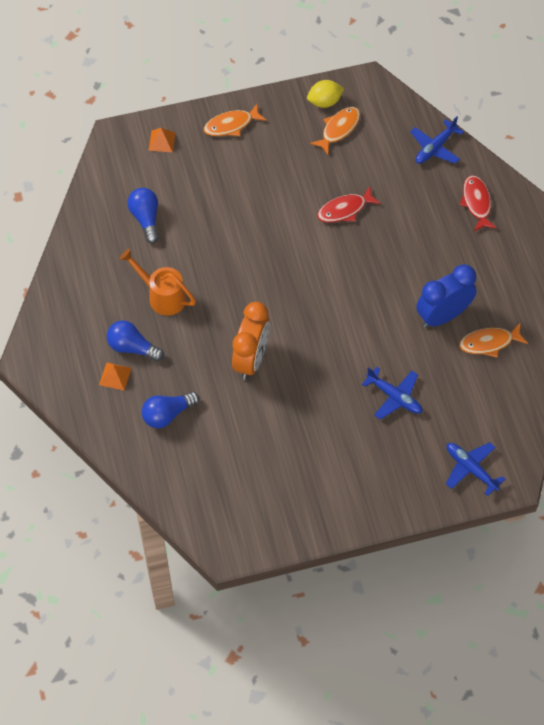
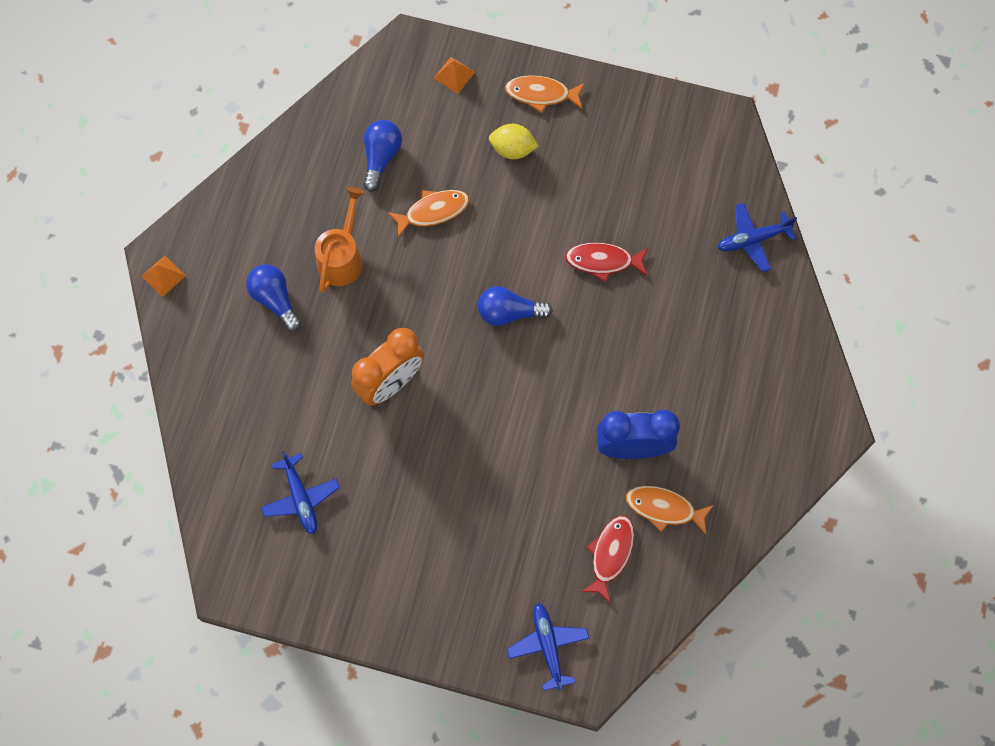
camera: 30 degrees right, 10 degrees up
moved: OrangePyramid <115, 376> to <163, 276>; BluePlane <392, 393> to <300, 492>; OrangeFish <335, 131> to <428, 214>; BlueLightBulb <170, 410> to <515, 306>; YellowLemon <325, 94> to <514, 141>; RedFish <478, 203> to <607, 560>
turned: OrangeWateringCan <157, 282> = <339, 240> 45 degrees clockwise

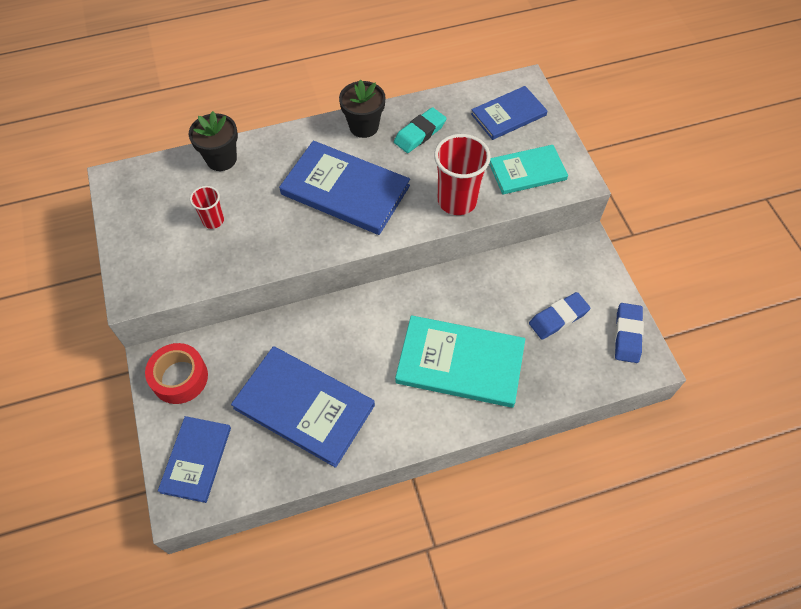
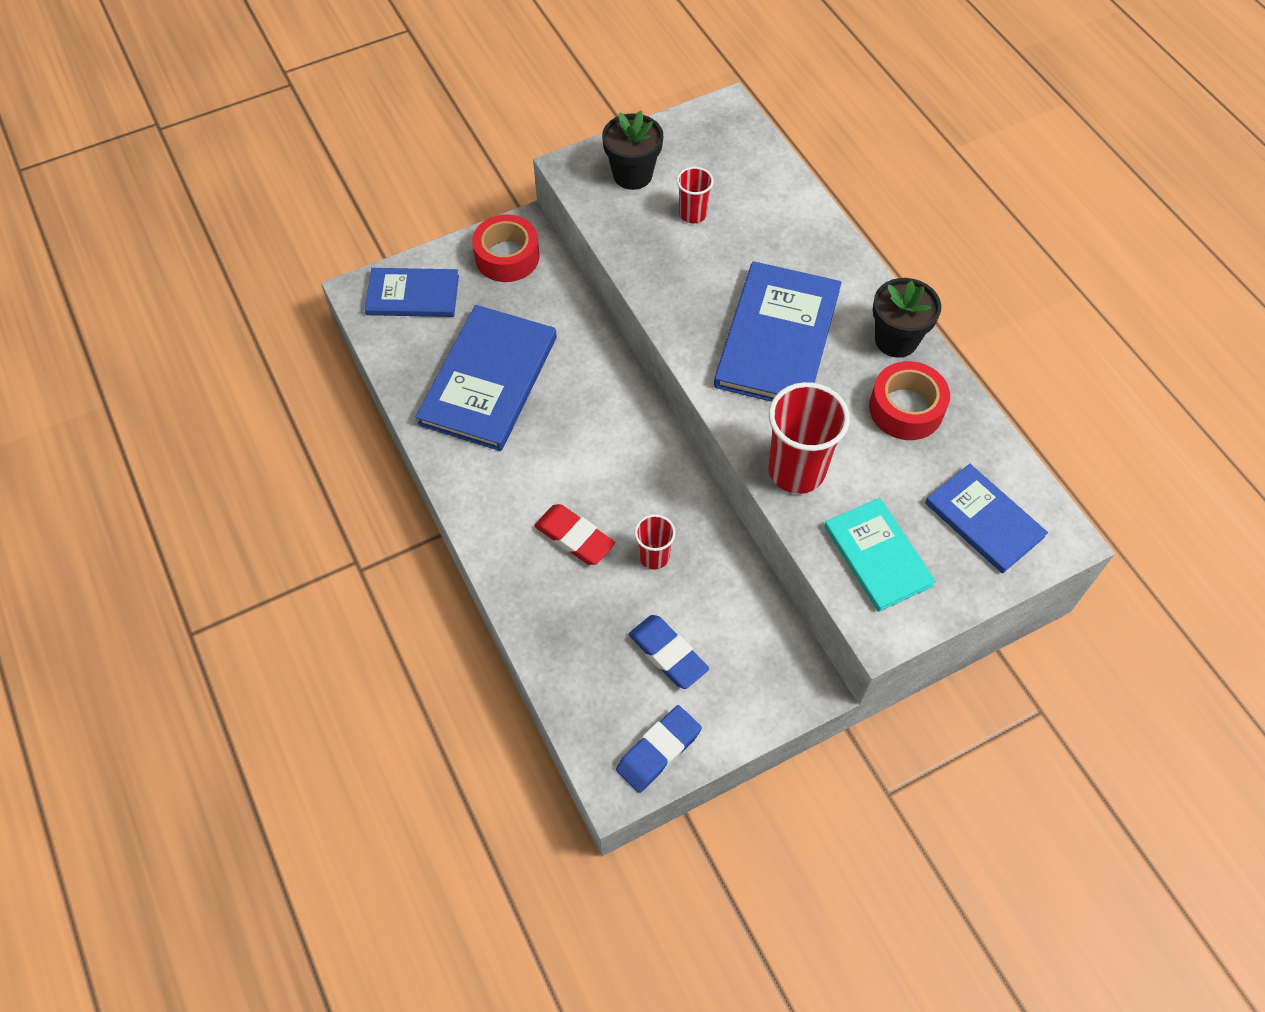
camera: 80 degrees right, 0 degrees up
added: RedCup <655, 542>
moved: BlackFlowerPot <213, 141> to <632, 150>
replaced: TurquoiseBook <460, 361> to RedEraser <574, 534>; TurquoiseEraser <420, 130> to RedTape <909, 400>
turned: BlueEraser <629, 333> = <659, 749> 45 degrees counterclockwise

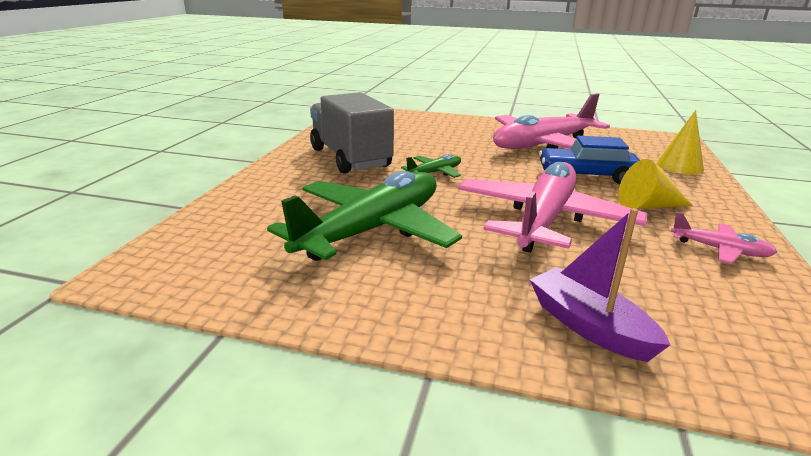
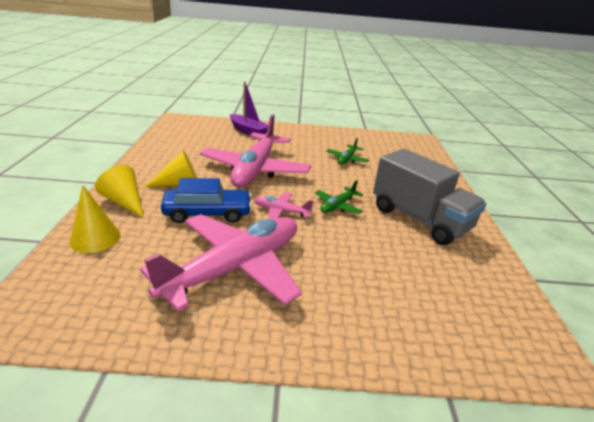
camera: 165 degrees right, 5 degrees up
added: YellowCone <119, 191>
moved: PinkPlane <724, 238> to <284, 205>
resized: GreenPlane <364, 216> = <348, 151> x0.44

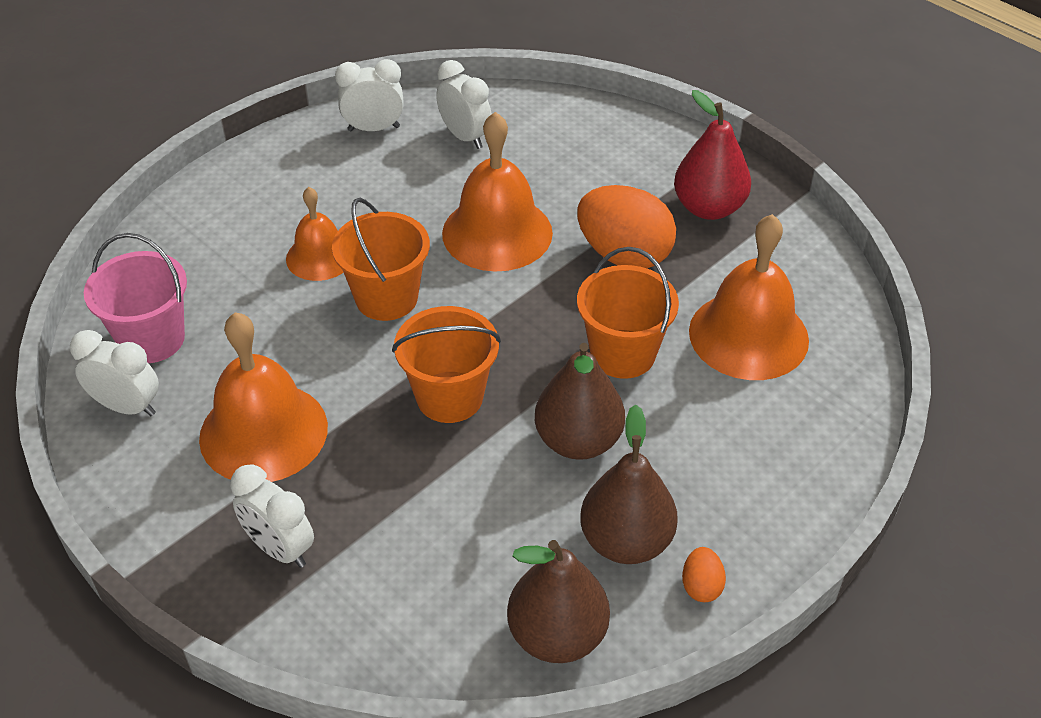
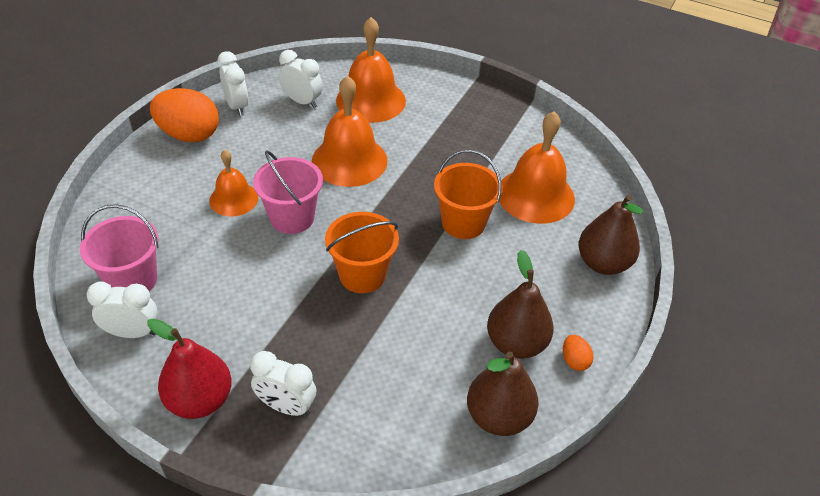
camera: 20 degrees left, 0 degrees up
moved: RedPear <712, 155> to <189, 369>; OrangeEgg <626, 226> to <184, 115>; OrangeBell <263, 397> to <371, 70>; BrownPear <580, 401> to <611, 235>
recoloured: OrangeBucket <381, 259> to PinkBucket <288, 192>
turned: WhiteClock <369, 95> = <233, 83> 90 degrees clockwise

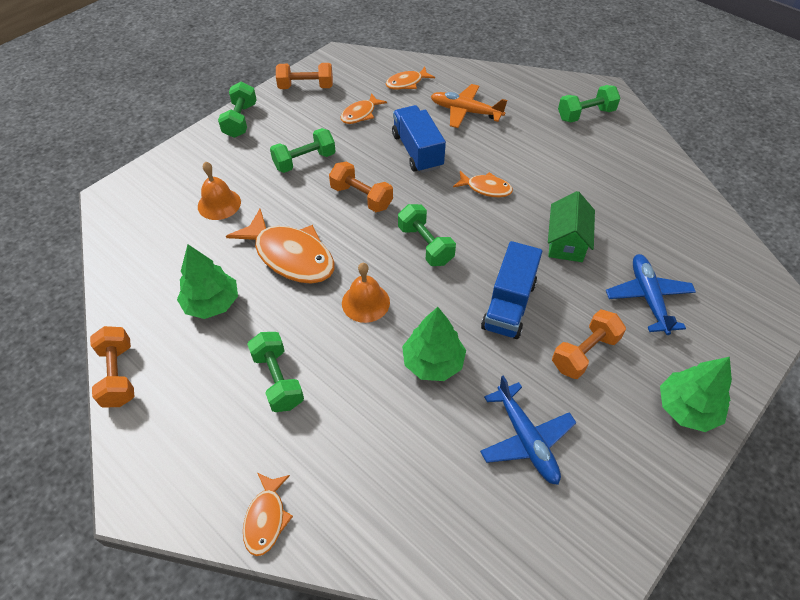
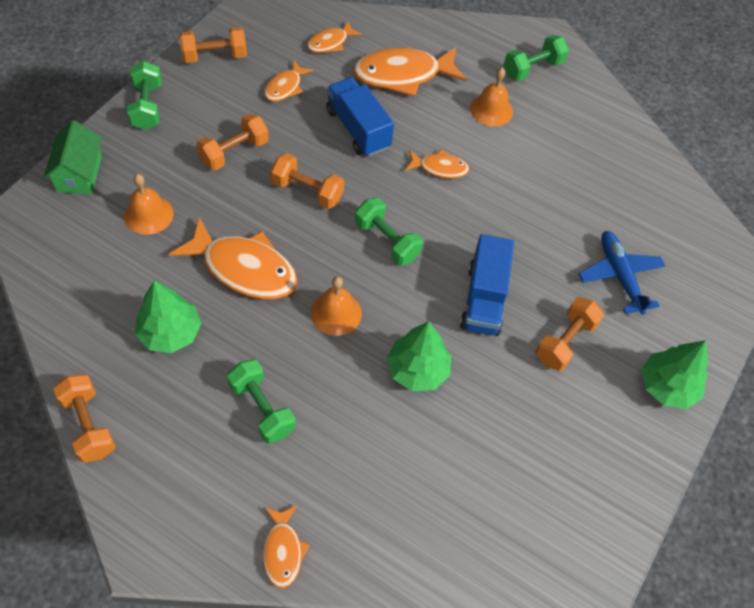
camera: 15 degrees left, 5 degrees up
removed: BluePlane <528, 430>
added: OrangeBell <491, 97>
moved: GreenHouse <571, 226> to <72, 157>
replaced: OrangePlane <469, 106> to OrangeFish <410, 72>
recoloured: GreenDumbbell <303, 150> to OrangeDumbbell <233, 142>

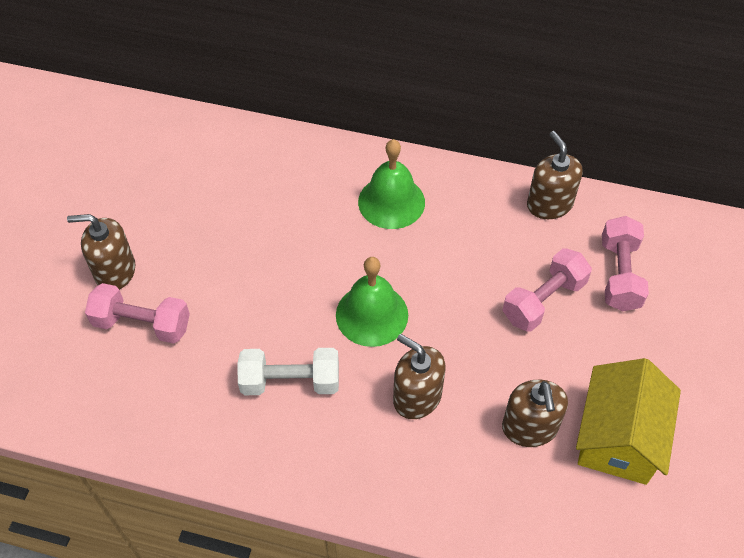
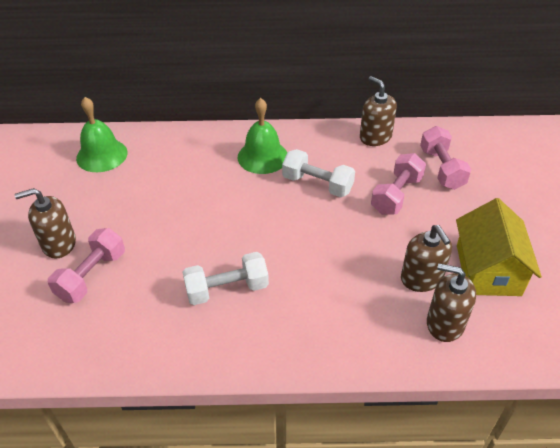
camera: 15 degrees left, 10 degrees down
added: WhiteDumbbell <318, 173>
moved: GreenBell <372, 302> to <102, 134>; BrownSoapDispenser <419, 376> to <451, 302>
turned: PinkDumbbell <137, 313> = <86, 265> 60 degrees counterclockwise

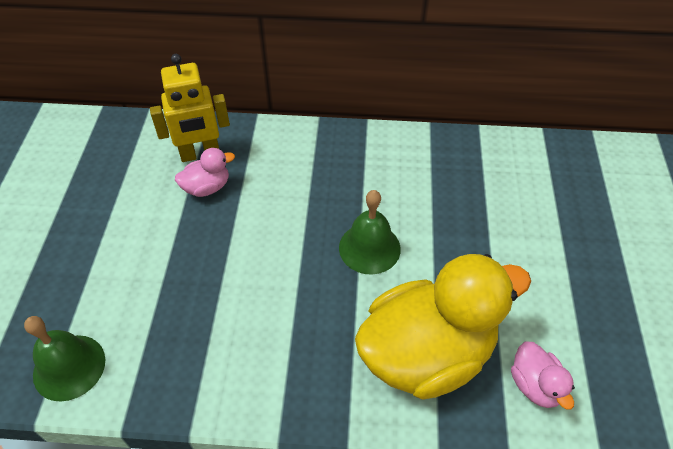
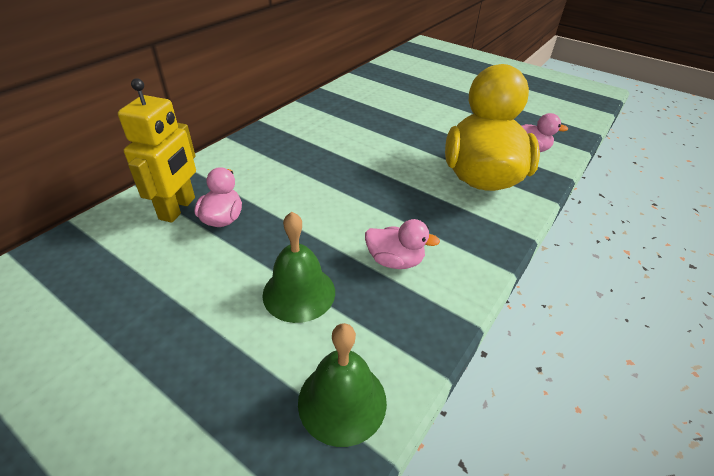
camera: 60 degrees left, 10 degrees down
added: PinkDuck <402, 244>
moved: GreenBell <370, 232> to <298, 267>

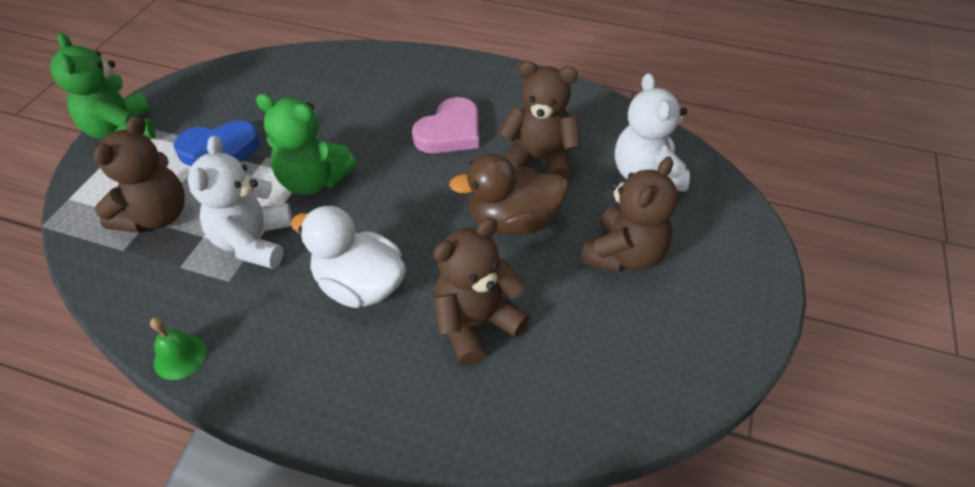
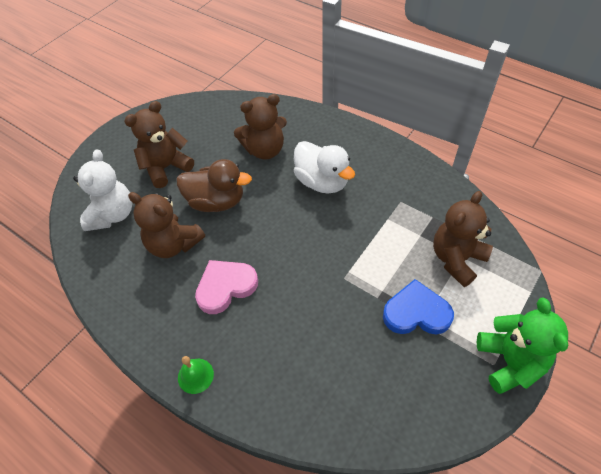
camera: 160 degrees left, 5 degrees up
removed: WhiteTeddyBear <239, 202>; GreenTeddyBear <306, 144>
moved: GreenBell <178, 348> to <196, 375>

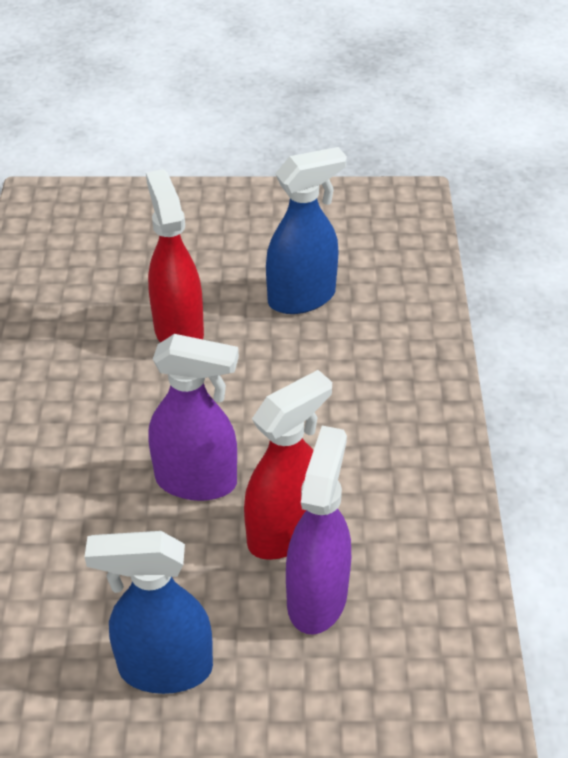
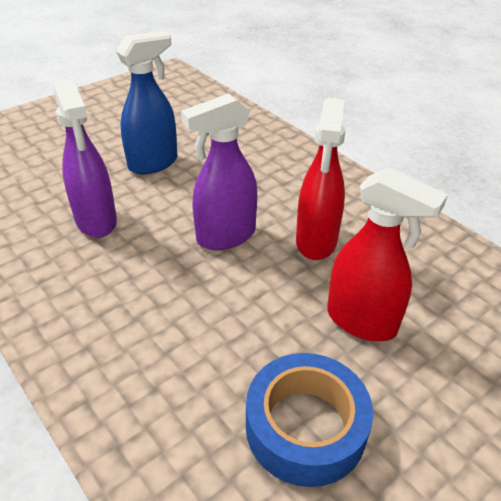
camera: 140 degrees right, 5 degrees down
moved: RedSprayBottle <288, 465> to <321, 179>
replaced: BlueSprayBottle <306, 230> to BlueTape <309, 420>

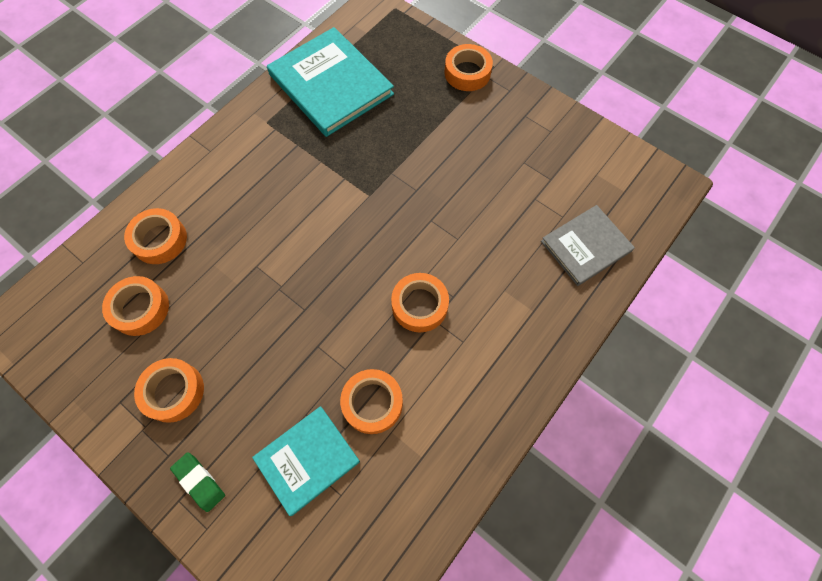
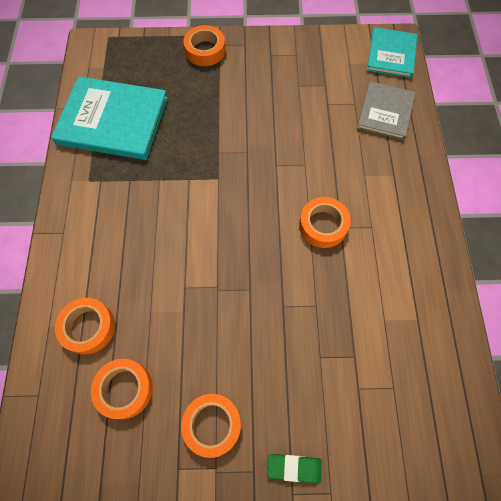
camera: 40 degrees left, 0 degrees up
removed: OrangeTape <371, 401>
moved: TurquoiseBook <306, 461> to <392, 52>

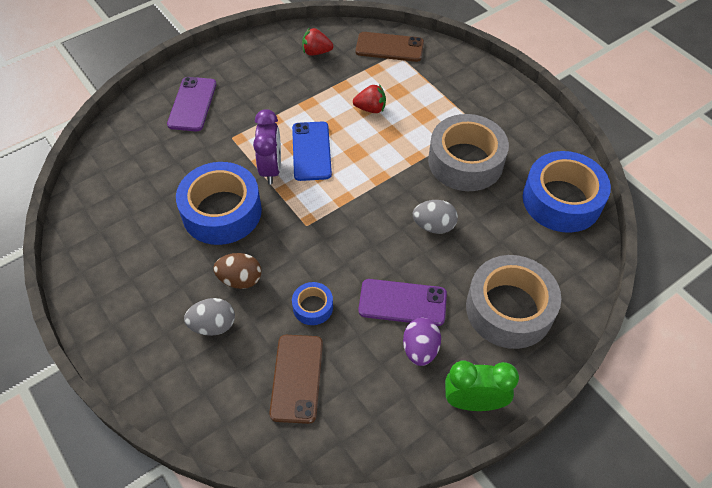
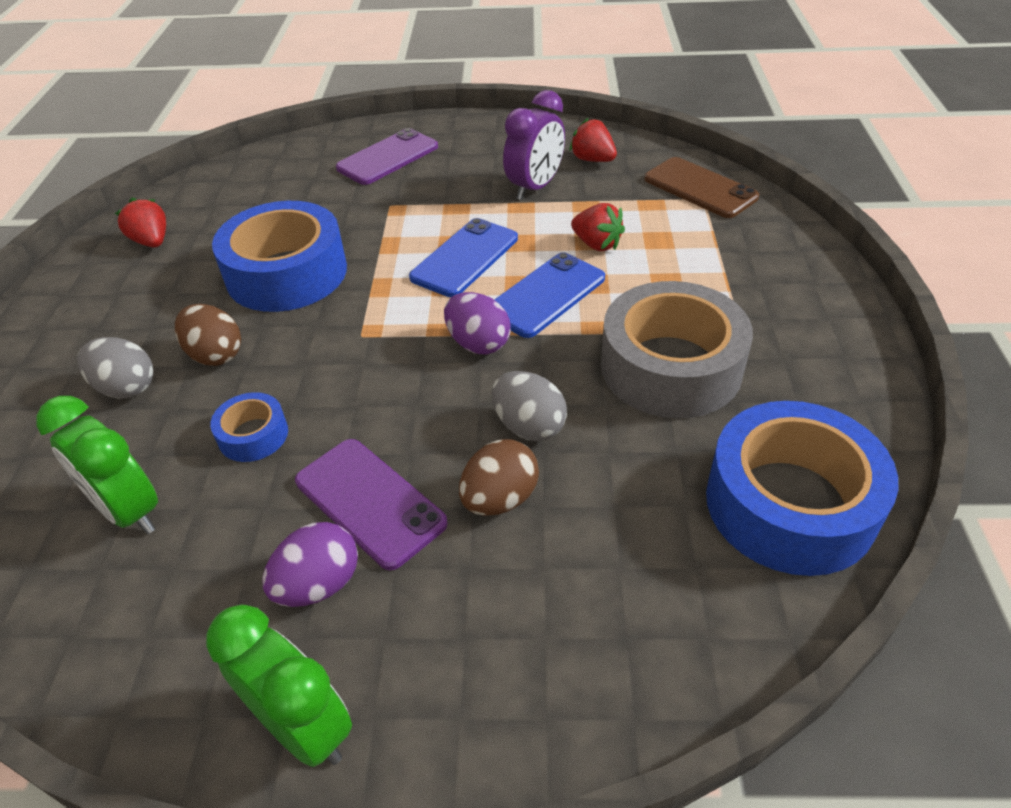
camera: 40 degrees right, 10 degrees down
removed: GreyTape <513, 302>
added: RedStrawberry <140, 223>; PurpleEgg <477, 323>; BrownEgg <499, 477>; BluePhone <549, 295>
moved: PurpleClock <267, 146> to <534, 145>
replaced: BrownPhone <296, 379> to GreenClock <97, 465>

